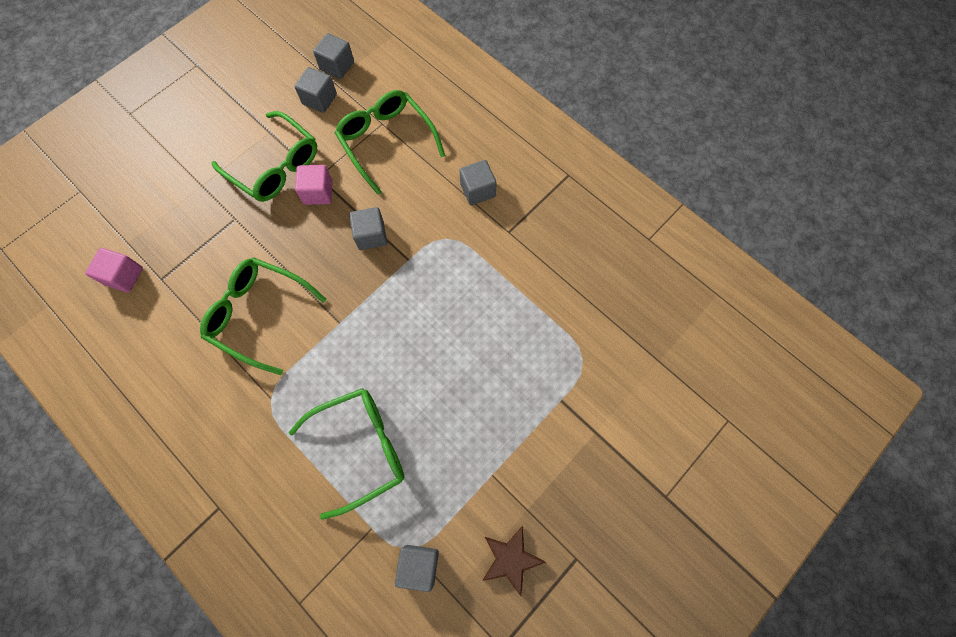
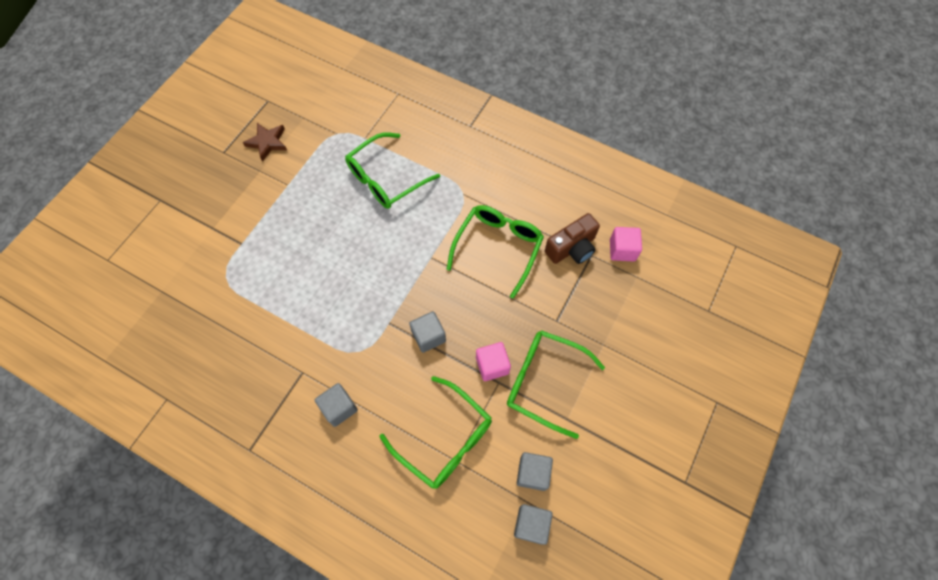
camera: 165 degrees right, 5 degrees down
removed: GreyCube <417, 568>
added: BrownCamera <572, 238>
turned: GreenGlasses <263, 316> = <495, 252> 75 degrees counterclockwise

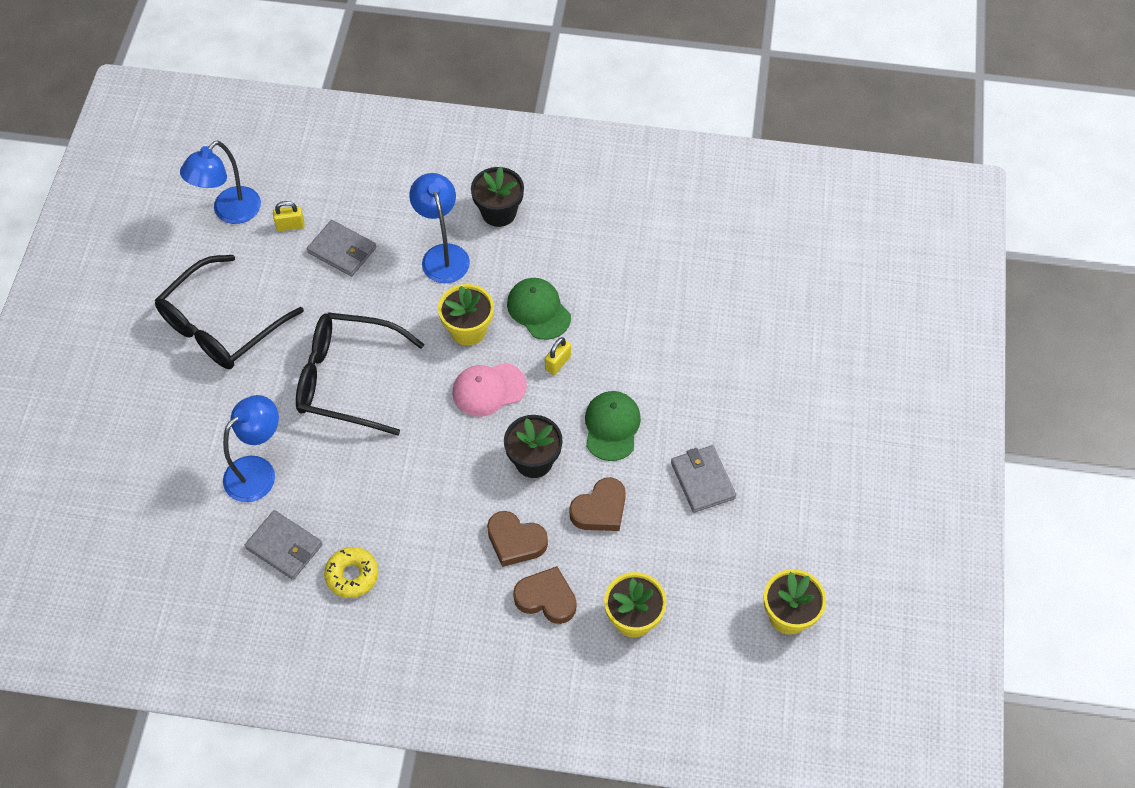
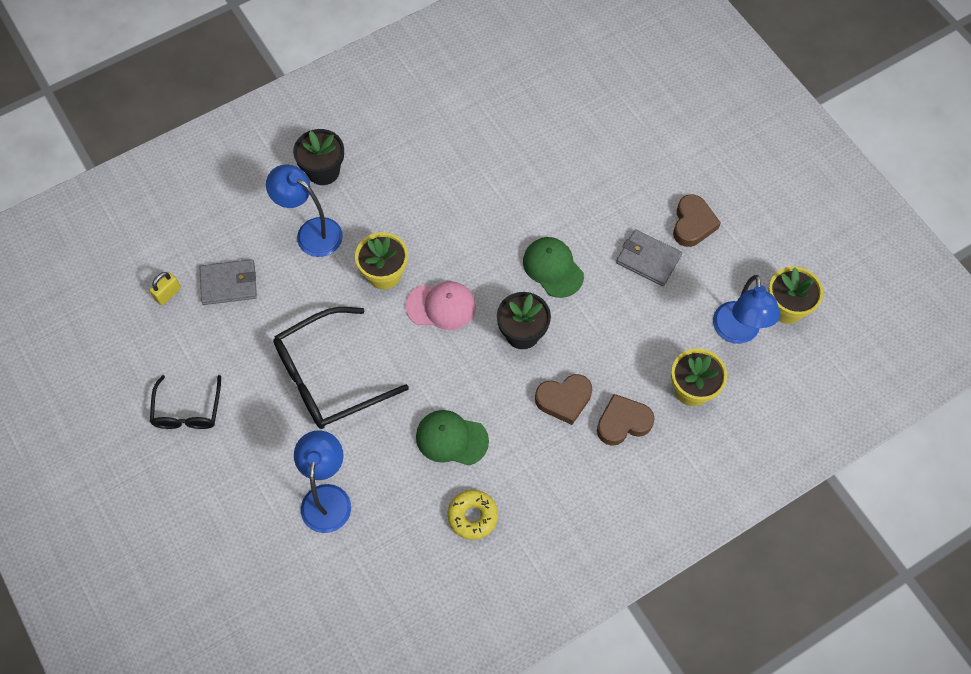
camera: 40 degrees left, 5 degrees up
removed: GreyWallet <284, 545>; YellowPadlock <558, 356>
moved: GreenCap <539, 309> to <452, 438>; BrownHeart <597, 504> to <697, 220>; BlueLamp <220, 182> to <746, 309>
turned: PinkCap <489, 390> = <441, 305> 120 degrees counterclockwise
resized: BlackGlasses <229, 312> = <185, 402> x0.58

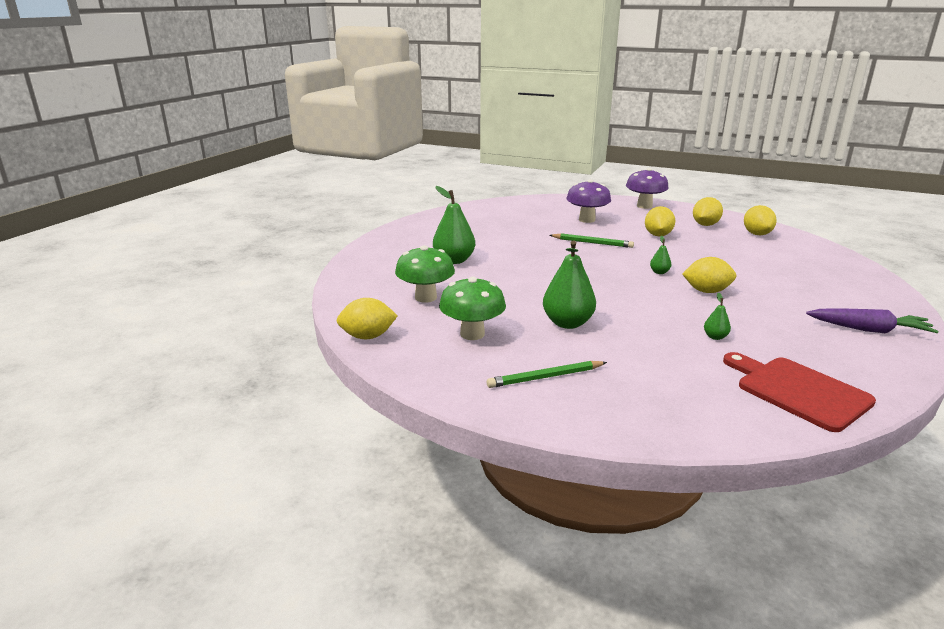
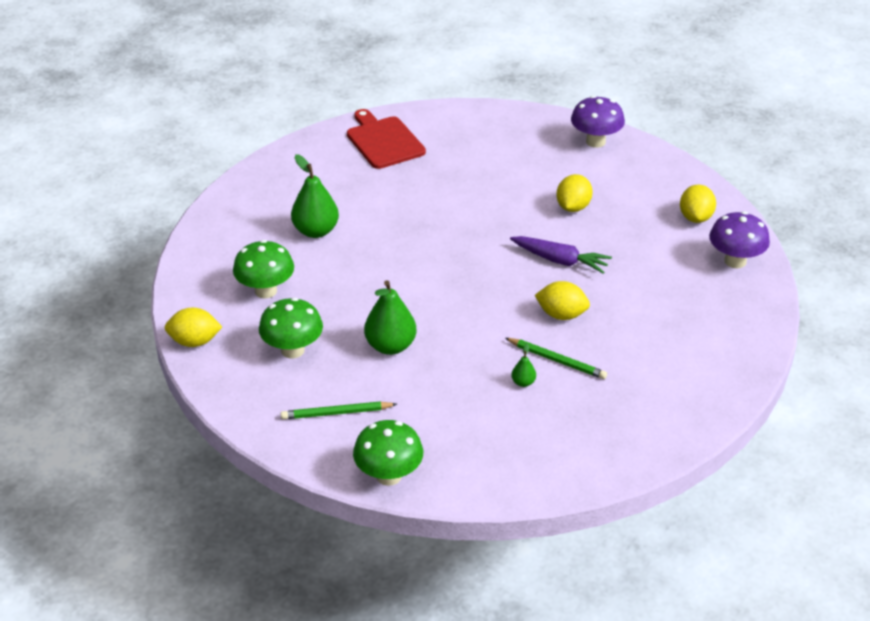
camera: 10 degrees right, 15 degrees up
removed: GreenPear <660, 255>; YellowLemon <708, 211>
added: GreenMushroom <388, 453>
moved: RedCuttingBoard <799, 392> to <386, 139>; GreenPencil <592, 240> to <556, 358>; PurpleCarrot <872, 320> to <561, 255>; PurpleMushroom <589, 201> to <739, 240>

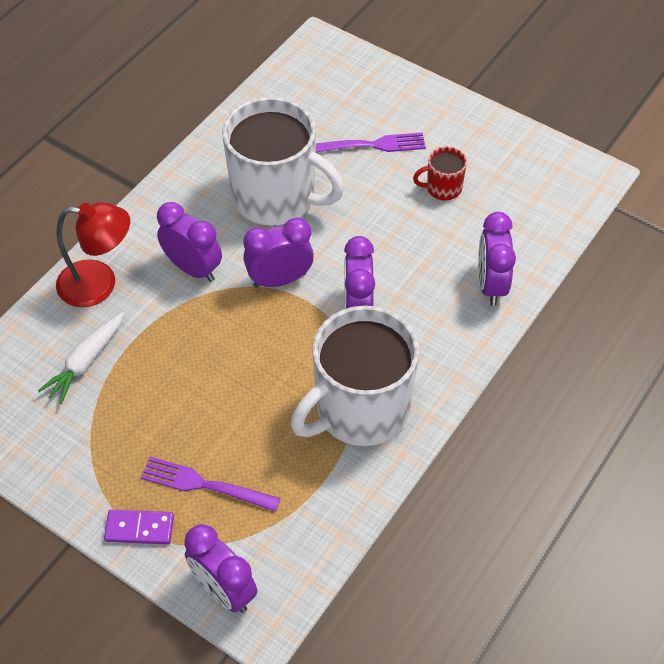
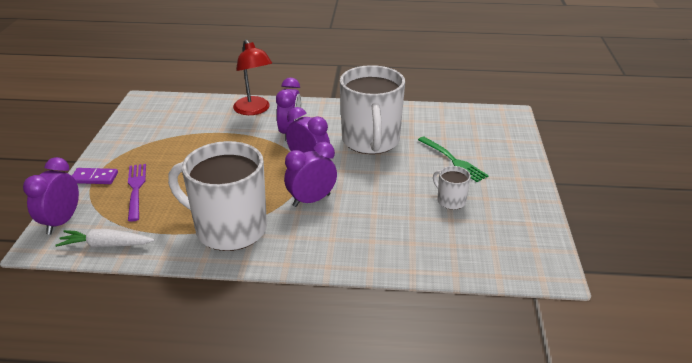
camera: 60 degrees right, 20 degrees down
removed: PurpleClock <497, 259>
moved: WhiteCarrot <81, 358> to <104, 238>
recoloured: PurpleFork <370, 142> to GreenFork <453, 159>; RedMug <440, 173> to WhiteMug <452, 188>
turned: PurpleDomino <139, 527> = <95, 176> 60 degrees counterclockwise

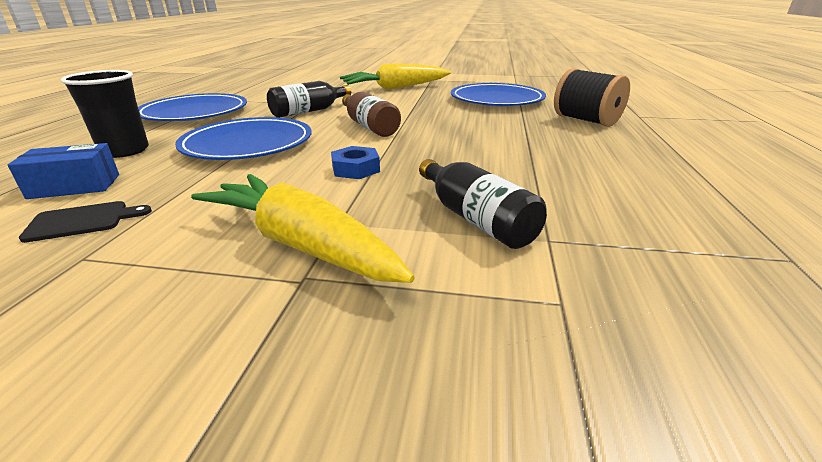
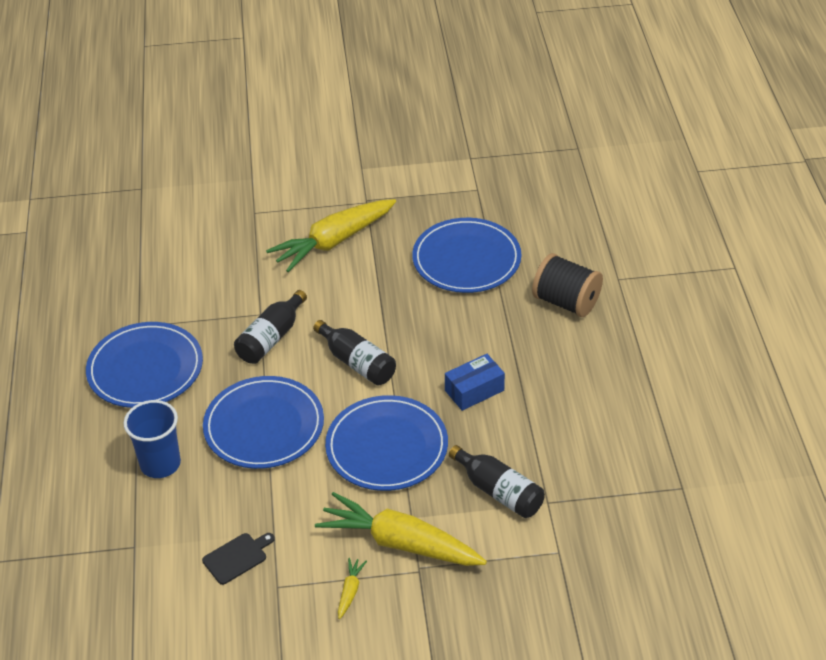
camera: 15 degrees left, 15 degrees up
added: YellowCarrot <352, 588>
moved: BlueBox <63, 171> to <475, 382>
replaced: BlueNut <355, 162> to BluePlate <386, 443>
recoloured: BlackCup <105, 114> to BlueCup <152, 439>; BrownBottle <371, 114> to BlackBottle <354, 352>

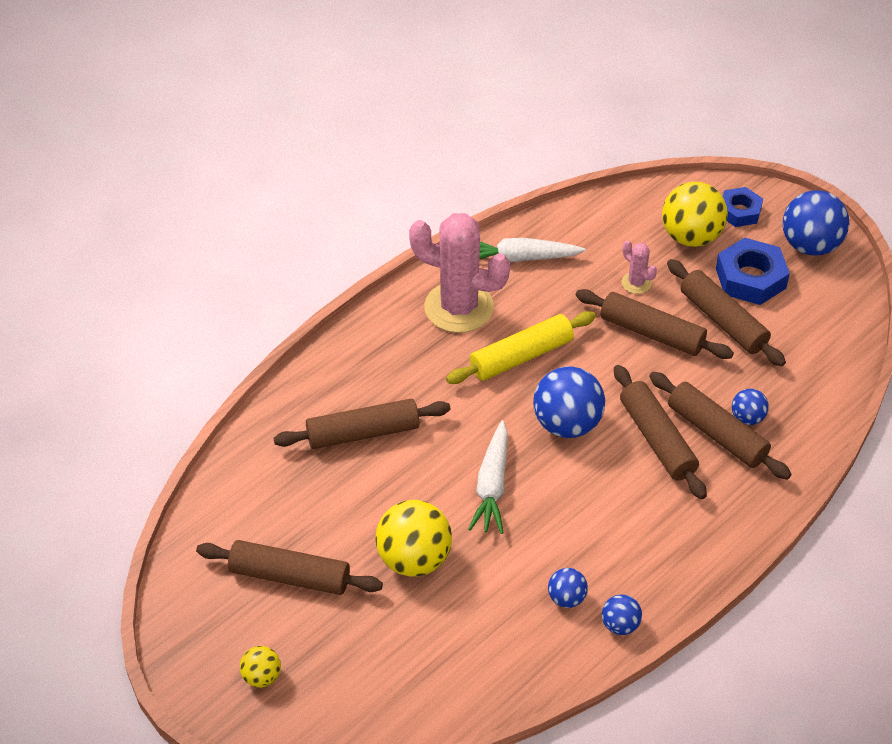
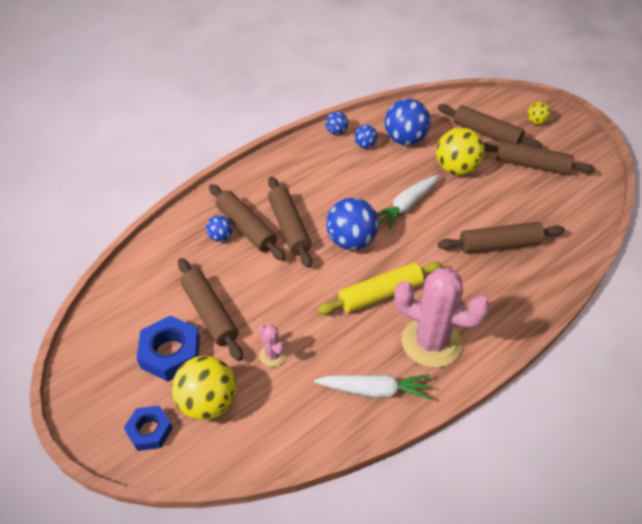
camera: 175 degrees left, 0 degrees up
moved: BlueBall <815, 223> to <408, 122>; BrownRollingPin <655, 324> to <490, 126>
turned: WhiteCarrot <488, 477> = <408, 202> 150 degrees counterclockwise

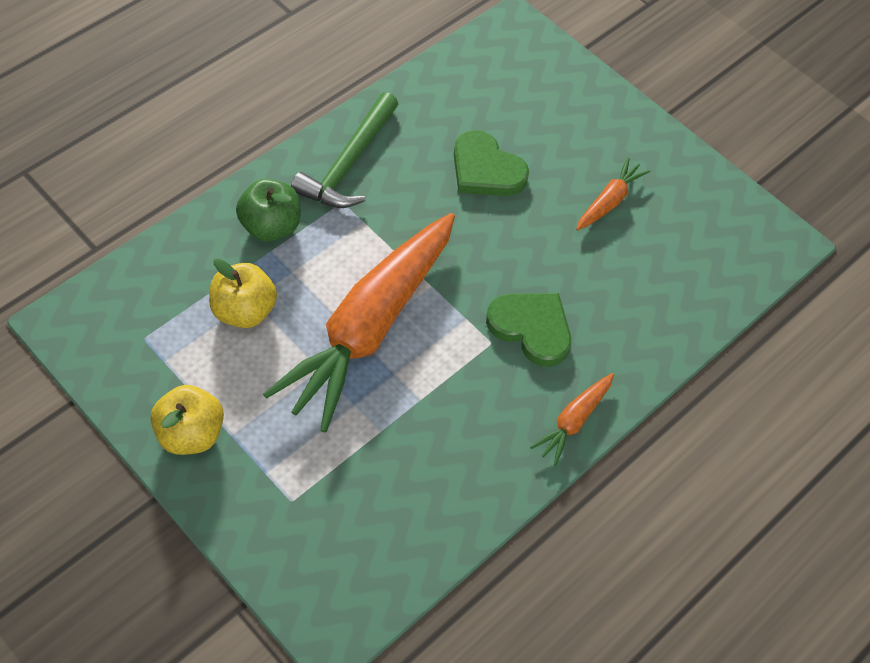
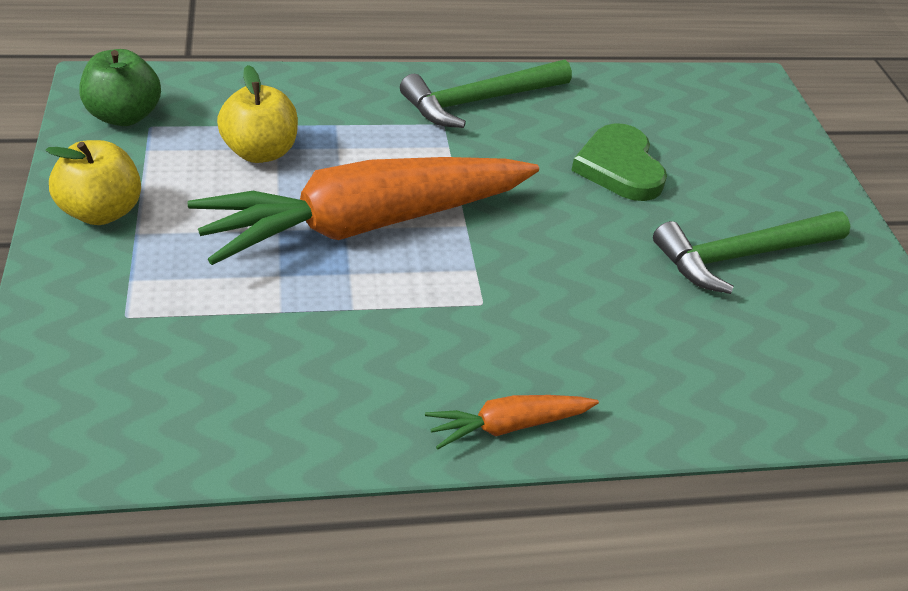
camera: 35 degrees right, 15 degrees down
removed: GreenHeart <528, 330>
moved: GreenApple <268, 210> to <120, 87>
replaced: OrangeCarrot <613, 193> to GreenHammer <751, 252>

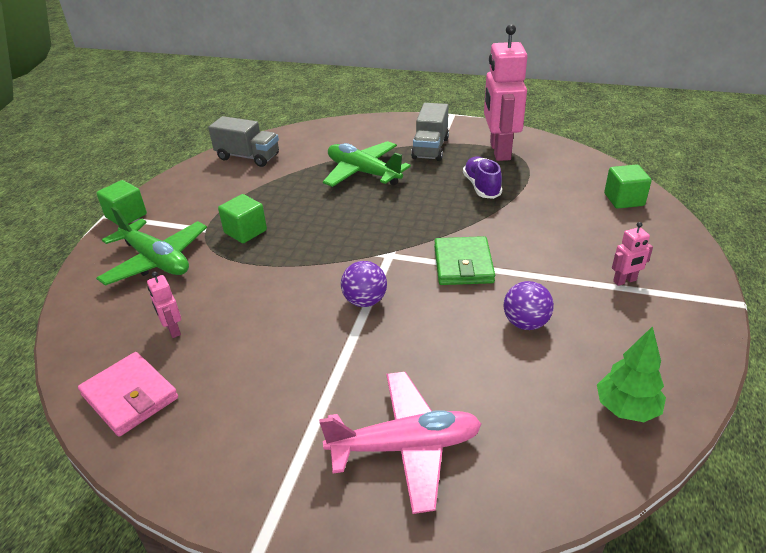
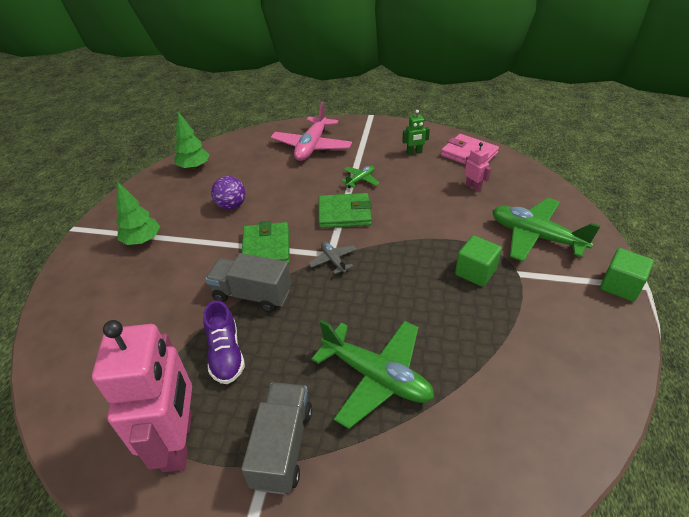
camera: 175 degrees right, 5 degrees up
removed: GreenCube <628, 186>
added: GreyPlane <332, 257>; GreenPlane <360, 177>; GreenRobot <416, 132>
moved: GreyTruck <243, 141> to <248, 282>
replaced: PinkRobot <632, 254> to GreenTree <138, 213>; PurpleBall <364, 284> to GreenWallet <345, 210>
turned: PinkPlane <400, 443> = <311, 131> 60 degrees counterclockwise

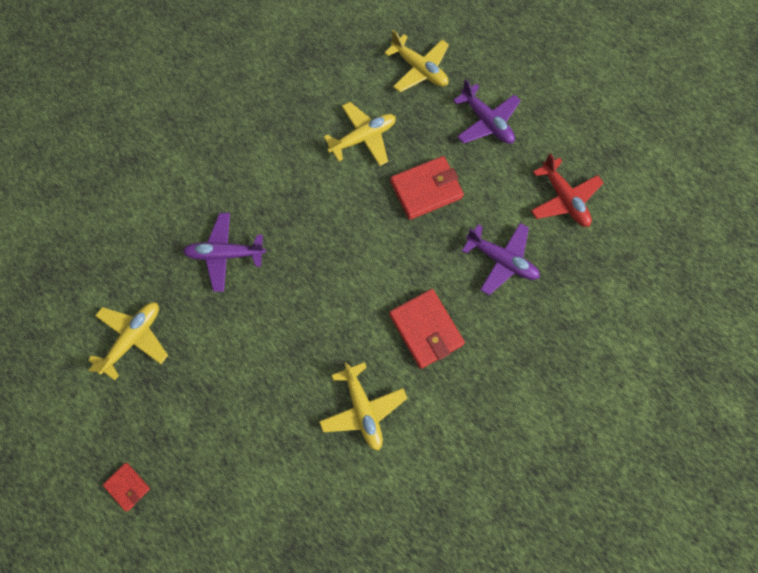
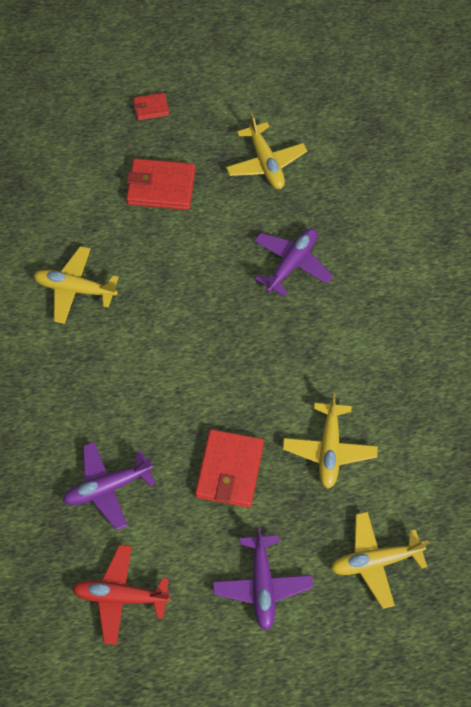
camera: 125 degrees right, 10 degrees down
moved: RedWallet <427, 329> to <160, 184>
turned: PurplePlane <487, 111> = <263, 579> 90 degrees counterclockwise

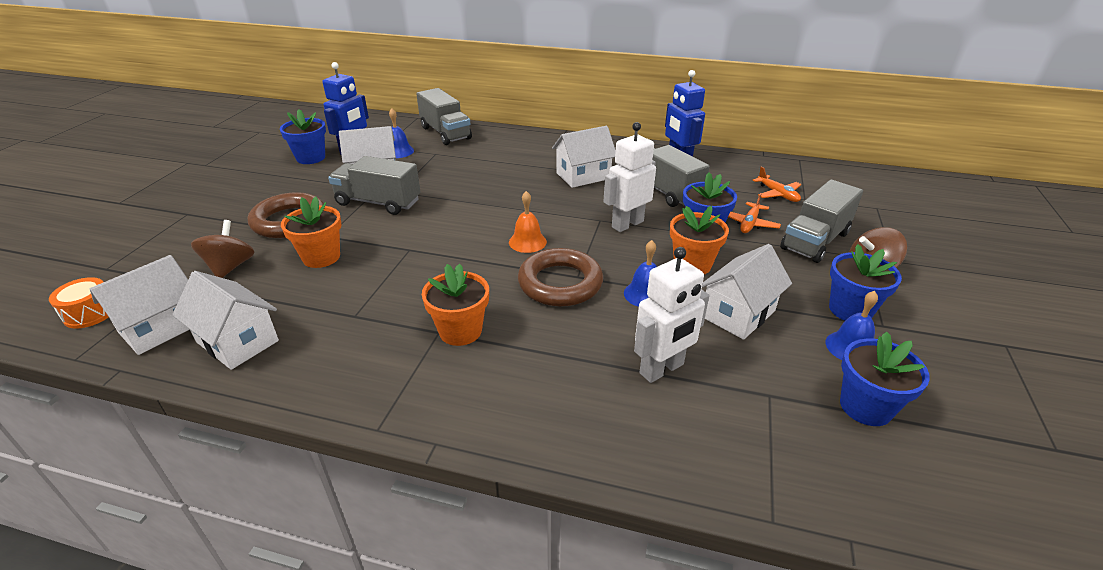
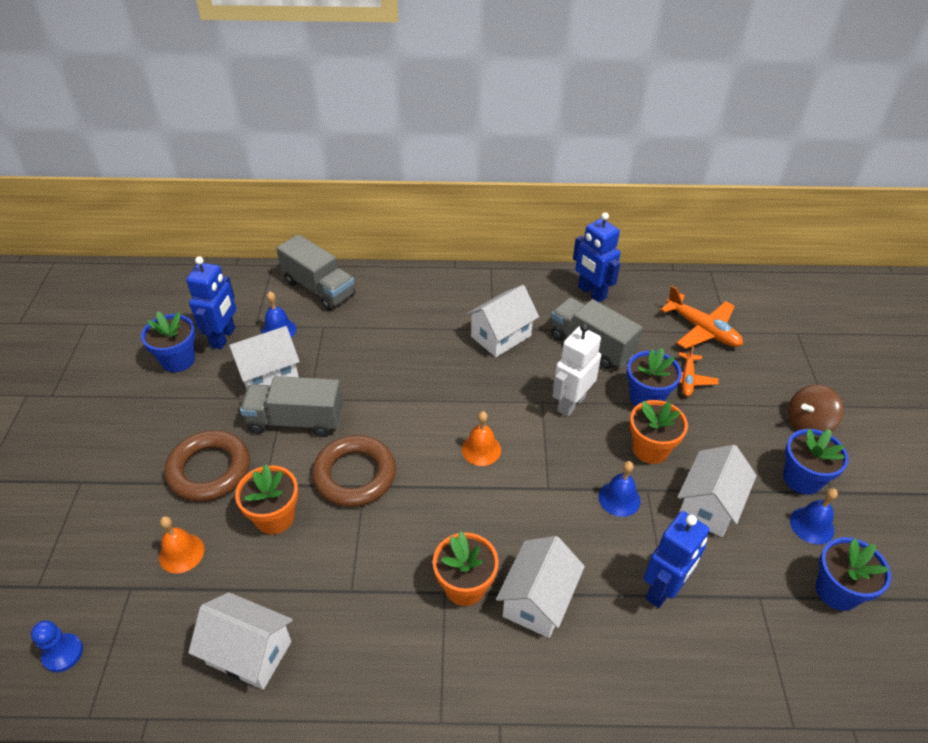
camera: 15 degrees left, 10 degrees up
removed: GreyTruck <821, 221>
moved: BrownRing <560, 277> to <354, 471>; WhiteHouse <140, 305> to <540, 587>
replaced: OrangeDrum <79, 303> to BluePawn <57, 646>; BrownSpinningTop <223, 249> to OrangeBell <181, 544>
recoloured: WhiteRobot <671, 315> to BlueRobot <676, 559>
resized: OrangePlane <776, 184> = <701, 317> x1.57

